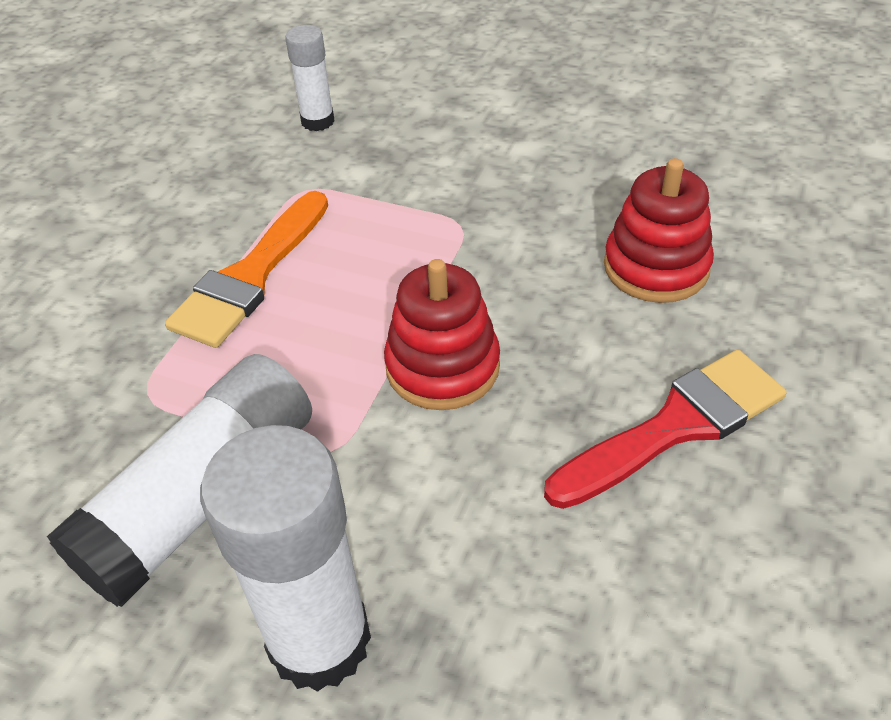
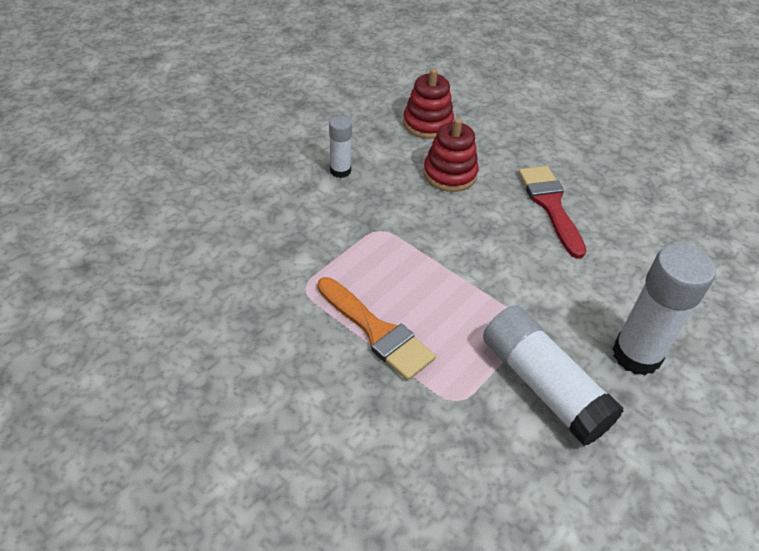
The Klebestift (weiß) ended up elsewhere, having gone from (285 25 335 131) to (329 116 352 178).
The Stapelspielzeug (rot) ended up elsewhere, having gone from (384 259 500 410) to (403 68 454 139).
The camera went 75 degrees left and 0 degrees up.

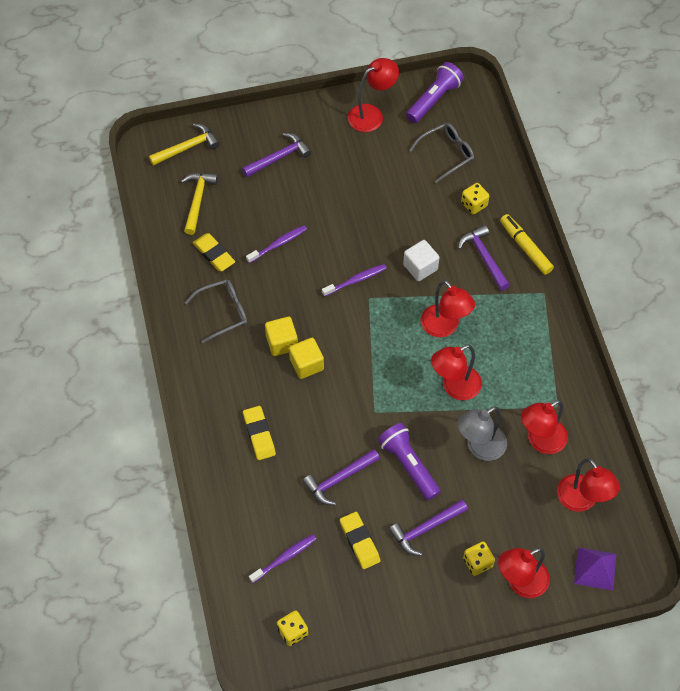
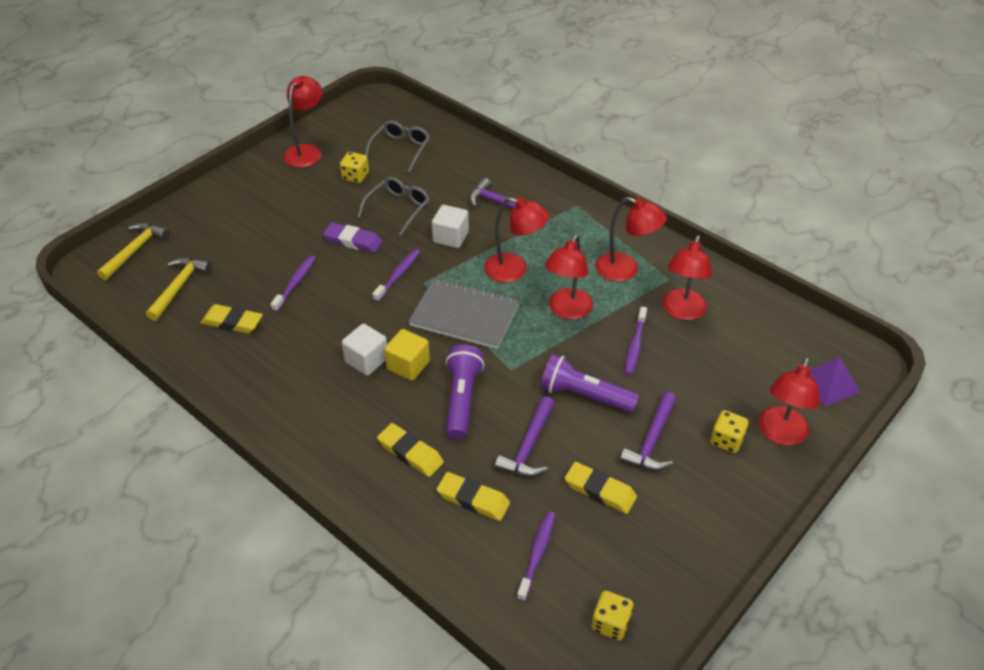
The Hammer (gelb) at (181 173 218 235) ended up facing another way, 45 degrees clockwise from before.
The second view gained the Radiergummi (lila) at (323 223 382 253).
The Spielwürfel (gelb) ended up elsewhere, having gone from (461 183 489 214) to (340 152 369 183).
What was the Kubus (gelb) at (265 317 298 356) turned into the Kubus (weiß) at (342 324 387 376).
The Brille (grau) ended up elsewhere, having gone from (185 280 247 343) to (357 177 430 236).
The second view gained the Notizbuch (grau) at (408 278 520 349).
The second view gained the Radiergummi (gelb) at (437 472 510 521).
The Taschenlampe (lila) ended up elsewhere, having gone from (406 62 464 123) to (445 345 484 440).
The Lampe (rot) ended up elsewhere, having gone from (557 458 620 512) to (596 197 667 282).
Where the Lampe (grau) stood at (457 406 507 461), the Zahnbürste (lila) came to stand at (625 306 647 375).
The second view lost the Hammer (lila) at (242 133 312 177).
The second view lost the Filzstift (gelb) at (500 214 554 275).
The camera went 35 degrees left and 15 degrees down.

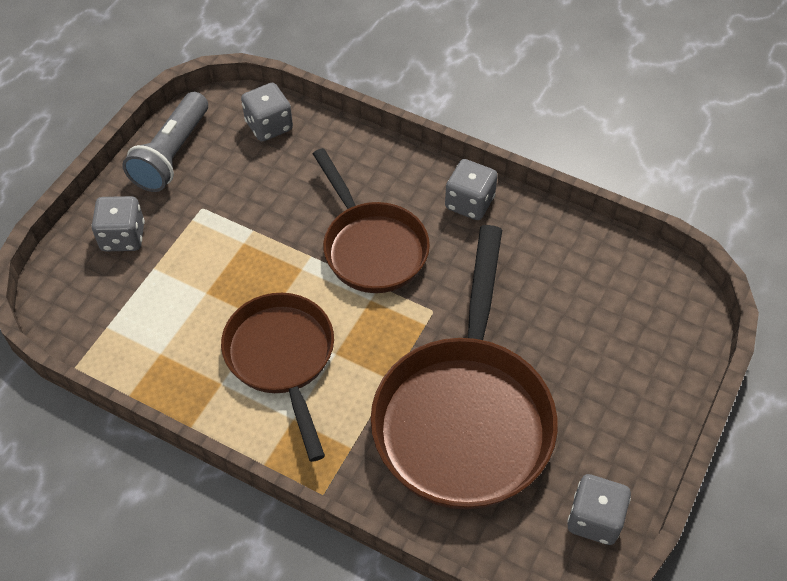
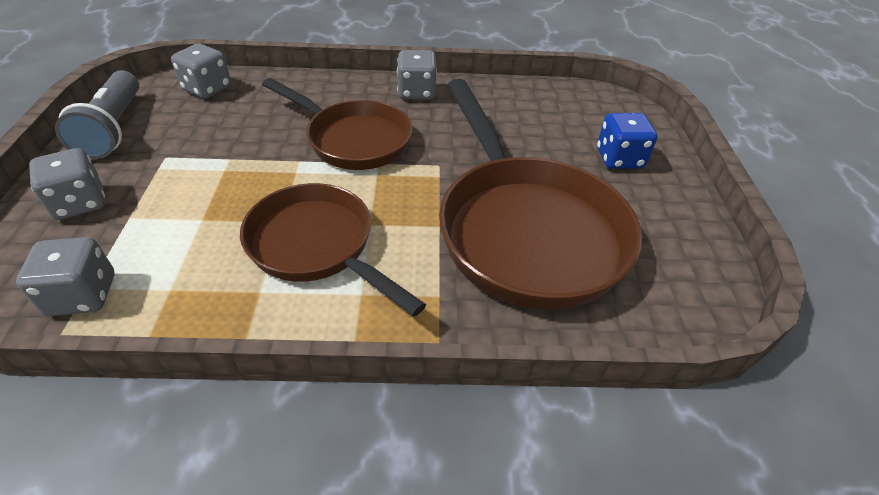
The Spielwürfel (grau) ended up elsewhere, having gone from (567 474 631 545) to (16 237 114 316).
The second view gained the Spielwürfel (blau) at (597 113 657 169).
The camera went 30 degrees left and 10 degrees down.

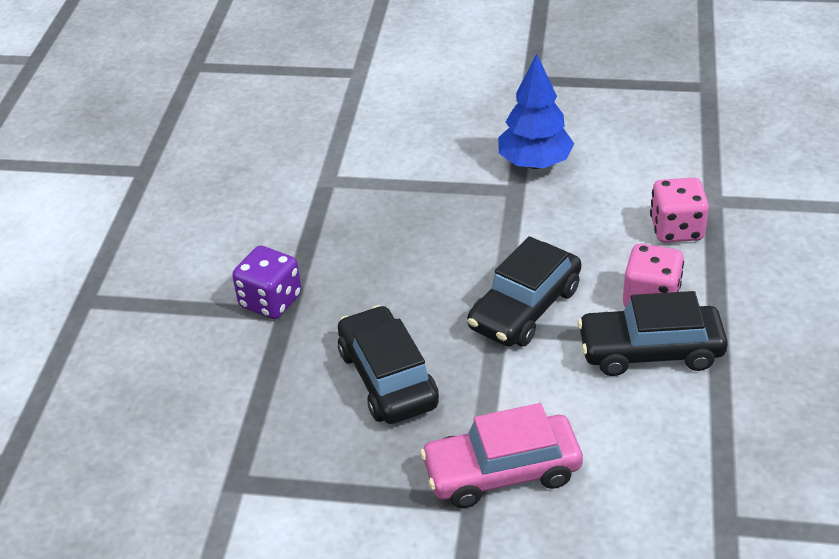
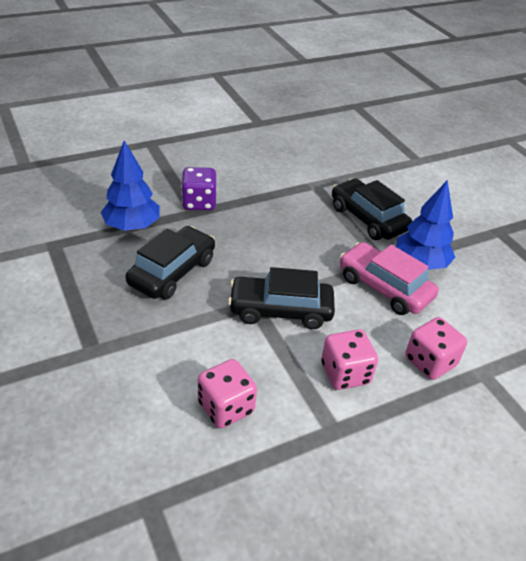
The second view gained the Baum (blau) at (101 140 160 231).
The second view gained the Spielwürfel (rosa) at (198 359 257 429).
The Auto (schwarz) ended up elsewhere, having gone from (577 291 728 376) to (332 178 412 240).
The Auto (rosa) ended up elsewhere, having gone from (420 403 583 508) to (340 242 439 315).
The camera went 50 degrees right and 0 degrees up.

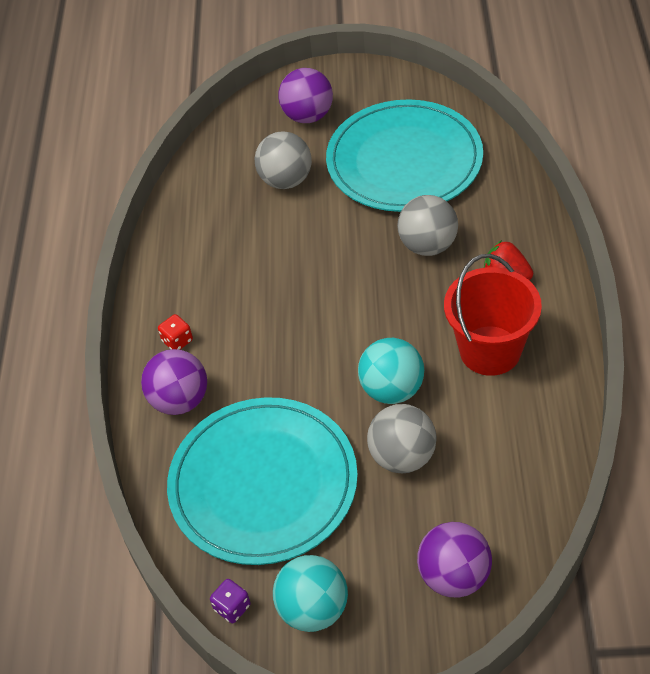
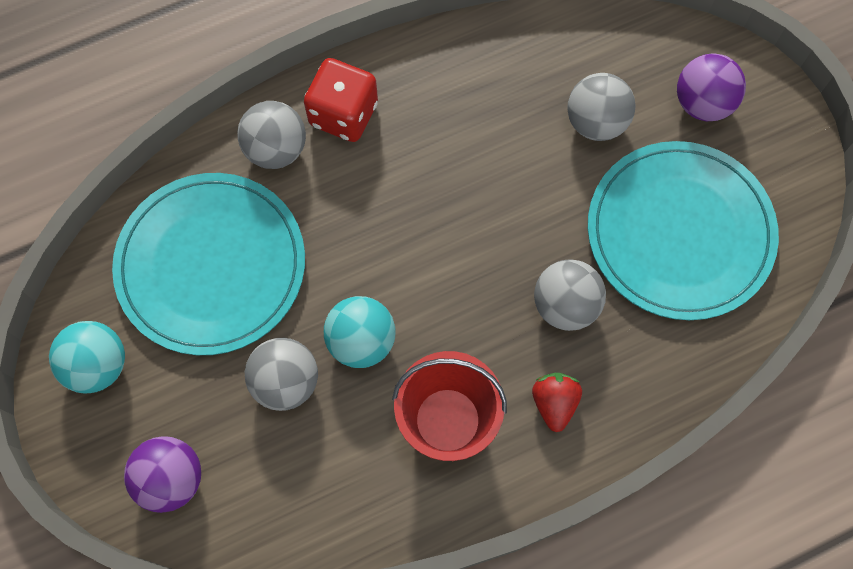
What was the Ball (lila) at (141 349 207 415) turned into the Ball (grau) at (237 101 306 169).
The size of the Spielwürfel (rot) at (158 314 193 350) changed by a factor of 2.16.
The second view lost the Spielwürfel (lila) at (210 579 251 623).
The camera went 60 degrees right and 20 degrees up.

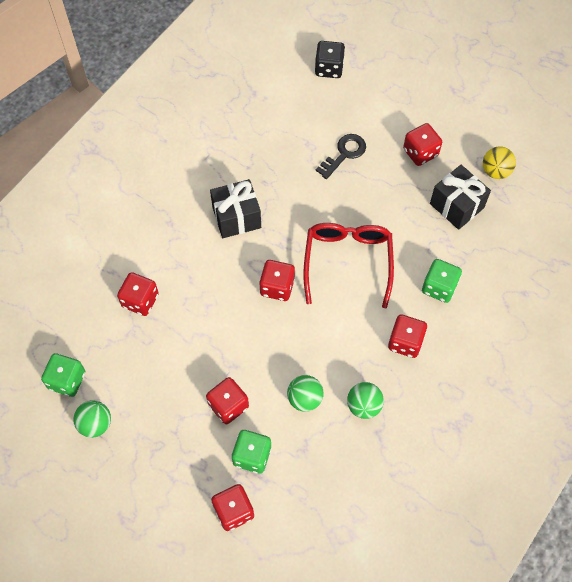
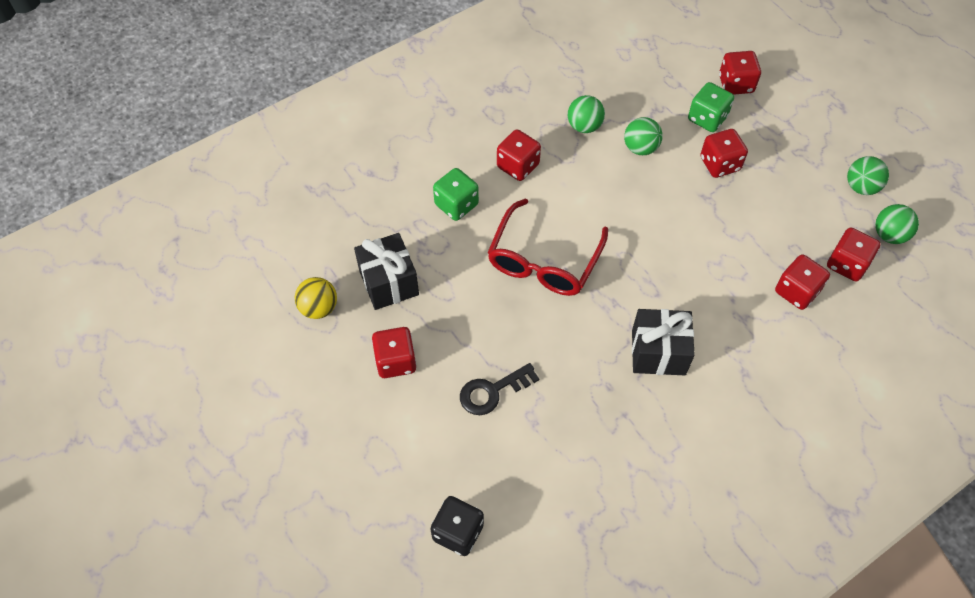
The Spielwürfel (rot) ended up elsewhere, having gone from (259 260 295 301) to (827 228 881 281).
Where the Spielwürfel (grün) stood at (41 353 85 397), the Ball (grün) came to stand at (875 204 919 244).
The camera went 160 degrees left and 5 degrees down.

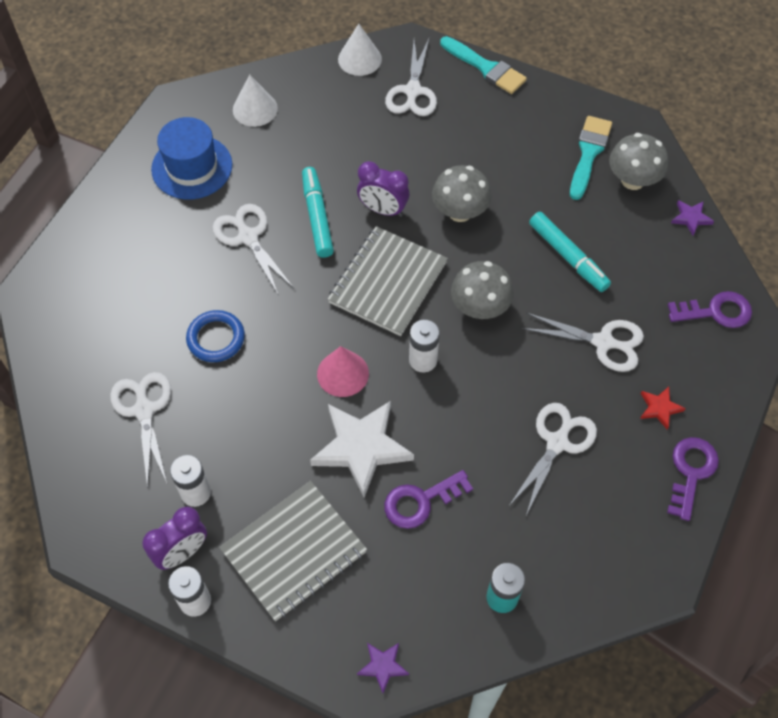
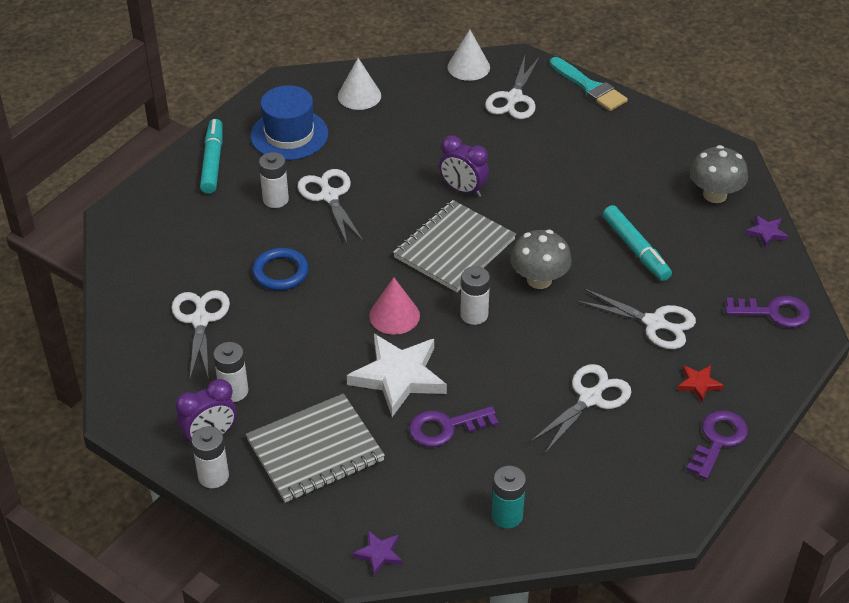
The Filzstift (türkis) ended up elsewhere, having gone from (302 167 334 258) to (200 119 223 194).
The second view gained the Batterie (weiß) at (259 152 289 208).
The second view lost the Pilz (grau) at (432 165 492 222).
The second view lost the Pinsel (türkis) at (570 116 612 200).
The camera went 10 degrees right and 15 degrees down.

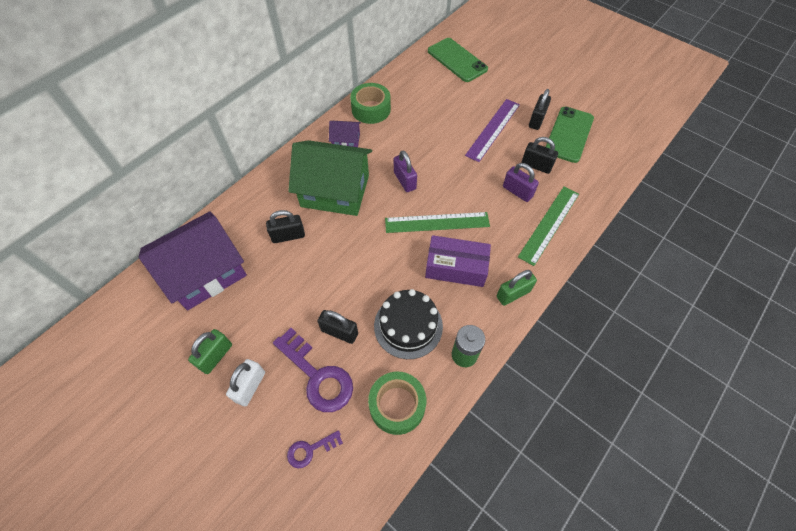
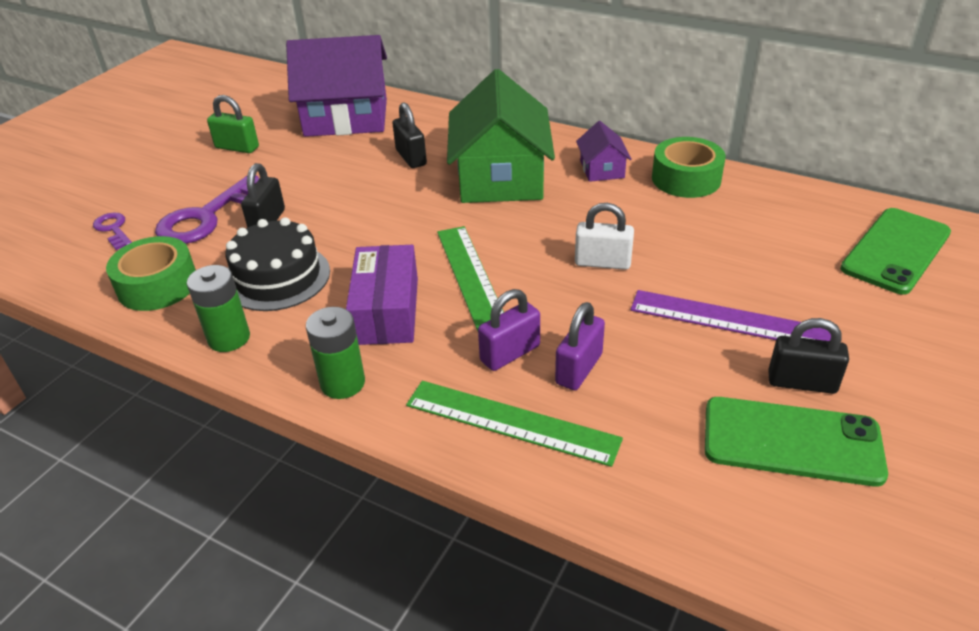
The Haus (lila) at (139 212 247 310) ended up facing another way, 45 degrees counterclockwise from before.
Where the Vorhängeschloss (grün) stood at (497 270 537 306), the Batterie (grün) came to stand at (306 307 365 399).
The Vorhängeschloss (lila) ended up elsewhere, having gone from (394 151 417 192) to (478 289 540 371).
The Vorhängeschloss (weiß) ended up elsewhere, having gone from (226 359 265 406) to (575 203 634 270).
The second view lost the Vorhängeschloss (schwarz) at (522 137 558 174).
The camera went 80 degrees right and 20 degrees down.

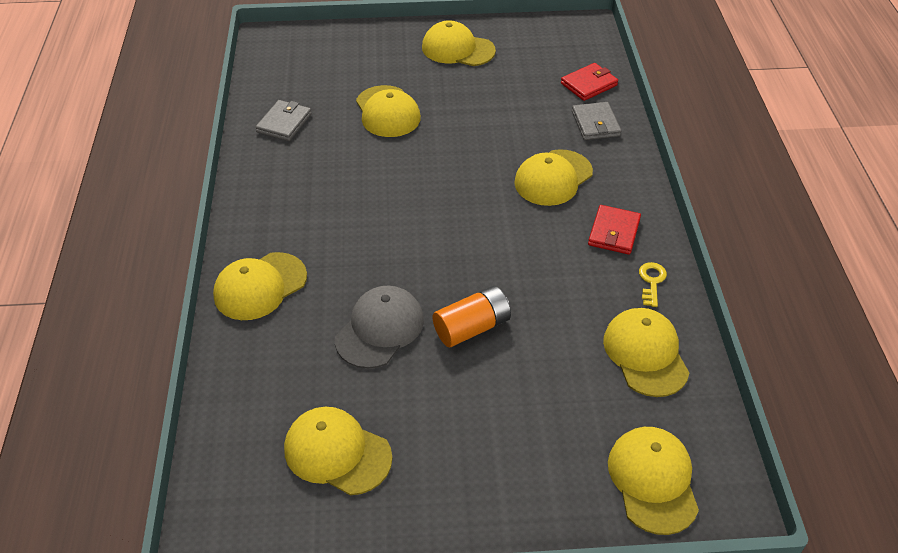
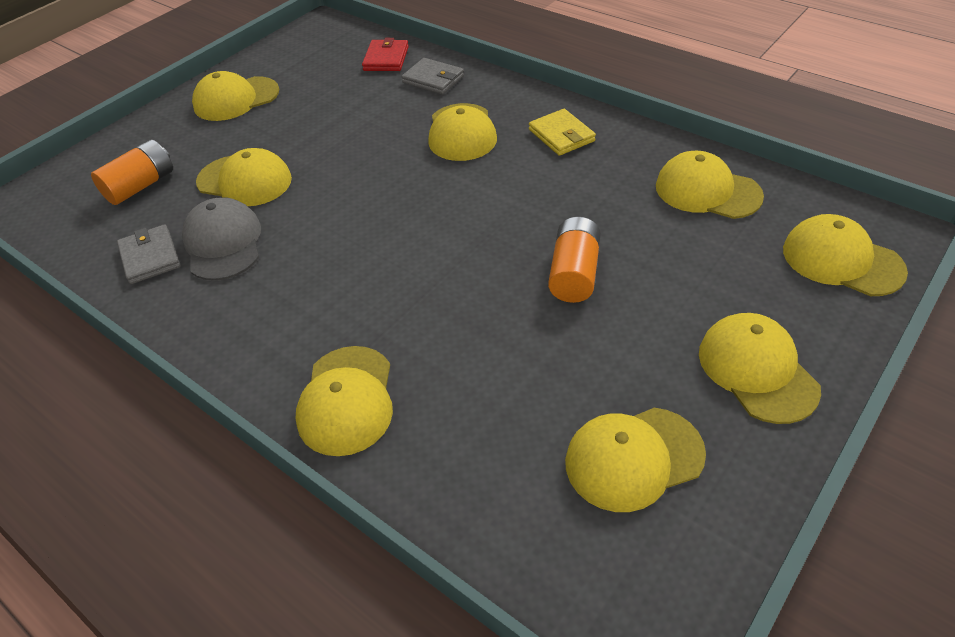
The second view gained the Batterie (orange) at (91 139 173 205).
The Kappe (grau) ended up elsewhere, having gone from (335 286 424 369) to (182 197 261 281).
What was the Geldbörse (rot) at (588 205 641 255) turned into the Geldbörse (gelb) at (529 109 596 156).
The second view gained the Kappe (gelb) at (699 313 821 424).
The second view lost the Schlüssel (gelb) at (639 262 667 307).
The camera went 45 degrees left and 0 degrees up.

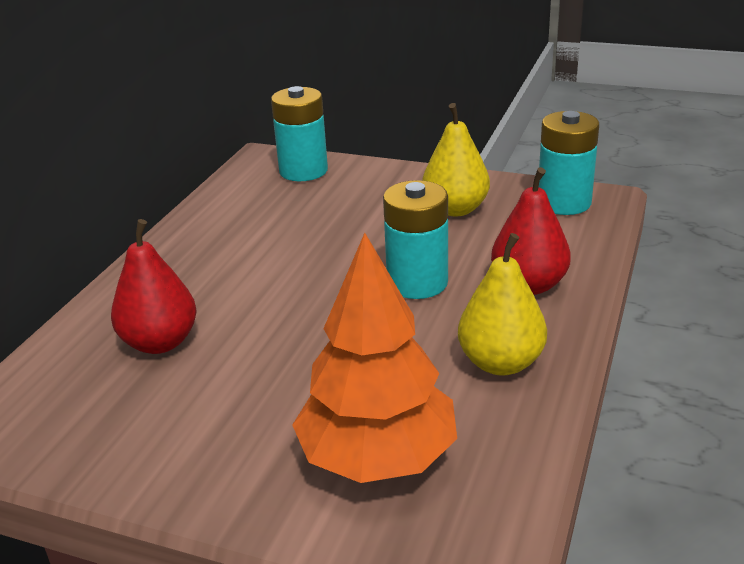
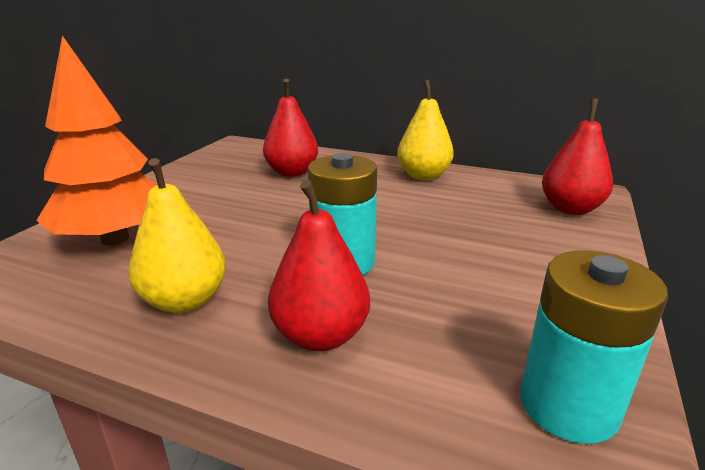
The Birne (gelb) ended up elsewhere, having gone from (422 103 490 217) to (397 80 454 180).
Where the Batterie (türkis) stood at (271 86 328 181), the Birne (rot) came to stand at (542 99 613 215).
The camera went 90 degrees right and 5 degrees down.

